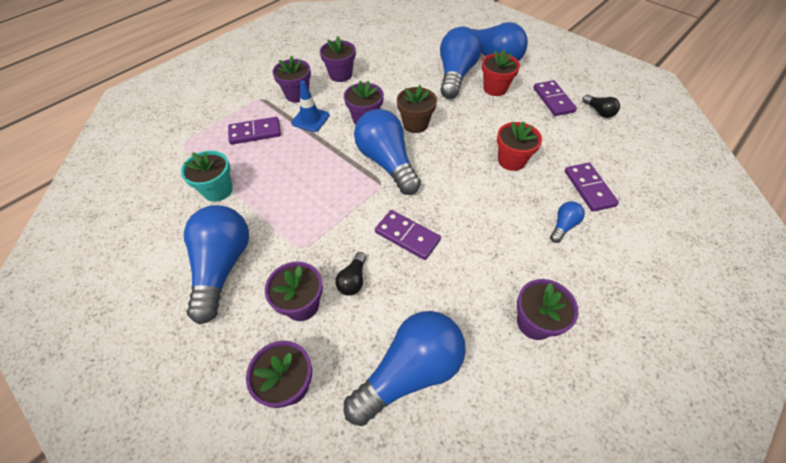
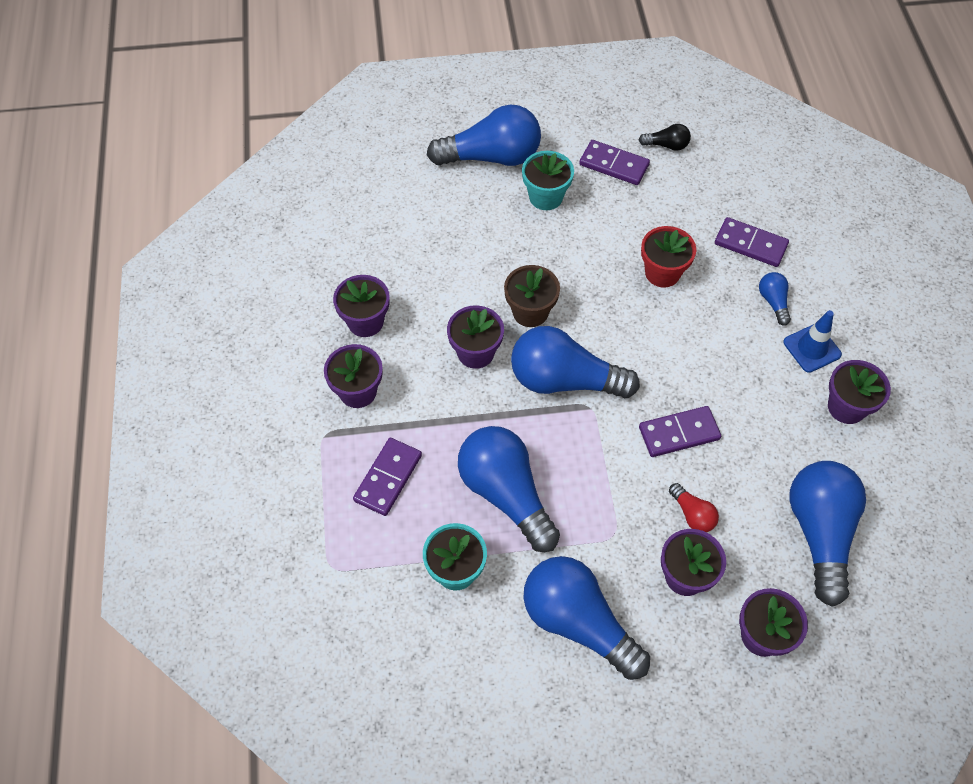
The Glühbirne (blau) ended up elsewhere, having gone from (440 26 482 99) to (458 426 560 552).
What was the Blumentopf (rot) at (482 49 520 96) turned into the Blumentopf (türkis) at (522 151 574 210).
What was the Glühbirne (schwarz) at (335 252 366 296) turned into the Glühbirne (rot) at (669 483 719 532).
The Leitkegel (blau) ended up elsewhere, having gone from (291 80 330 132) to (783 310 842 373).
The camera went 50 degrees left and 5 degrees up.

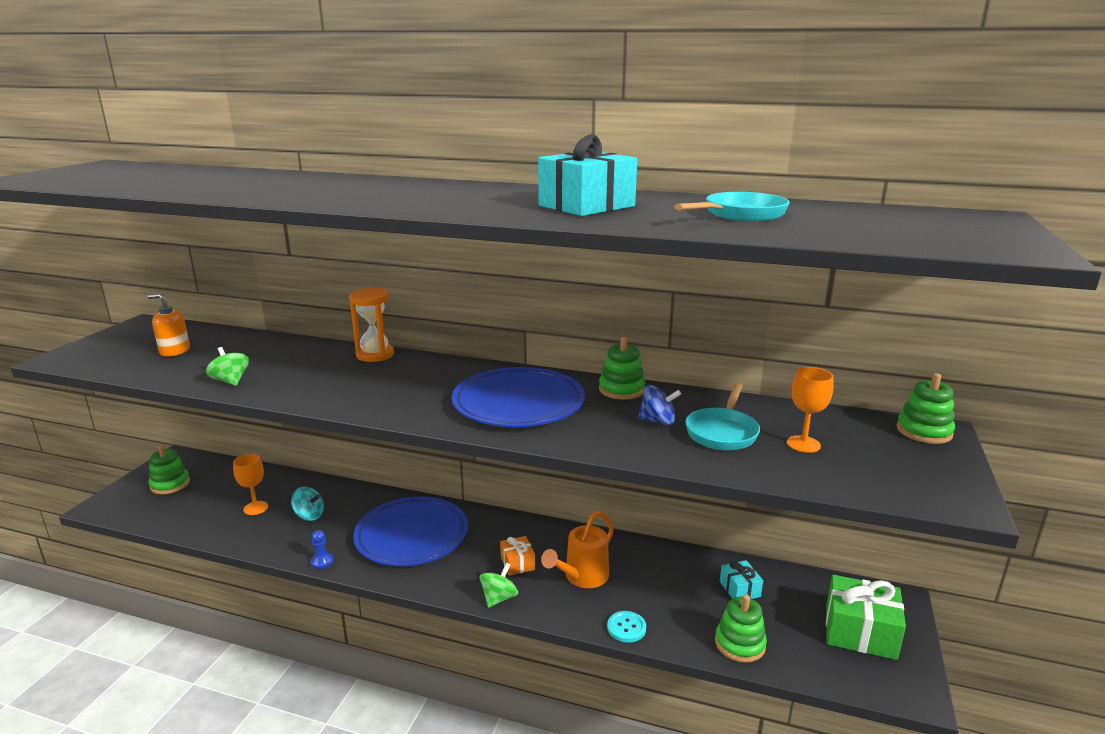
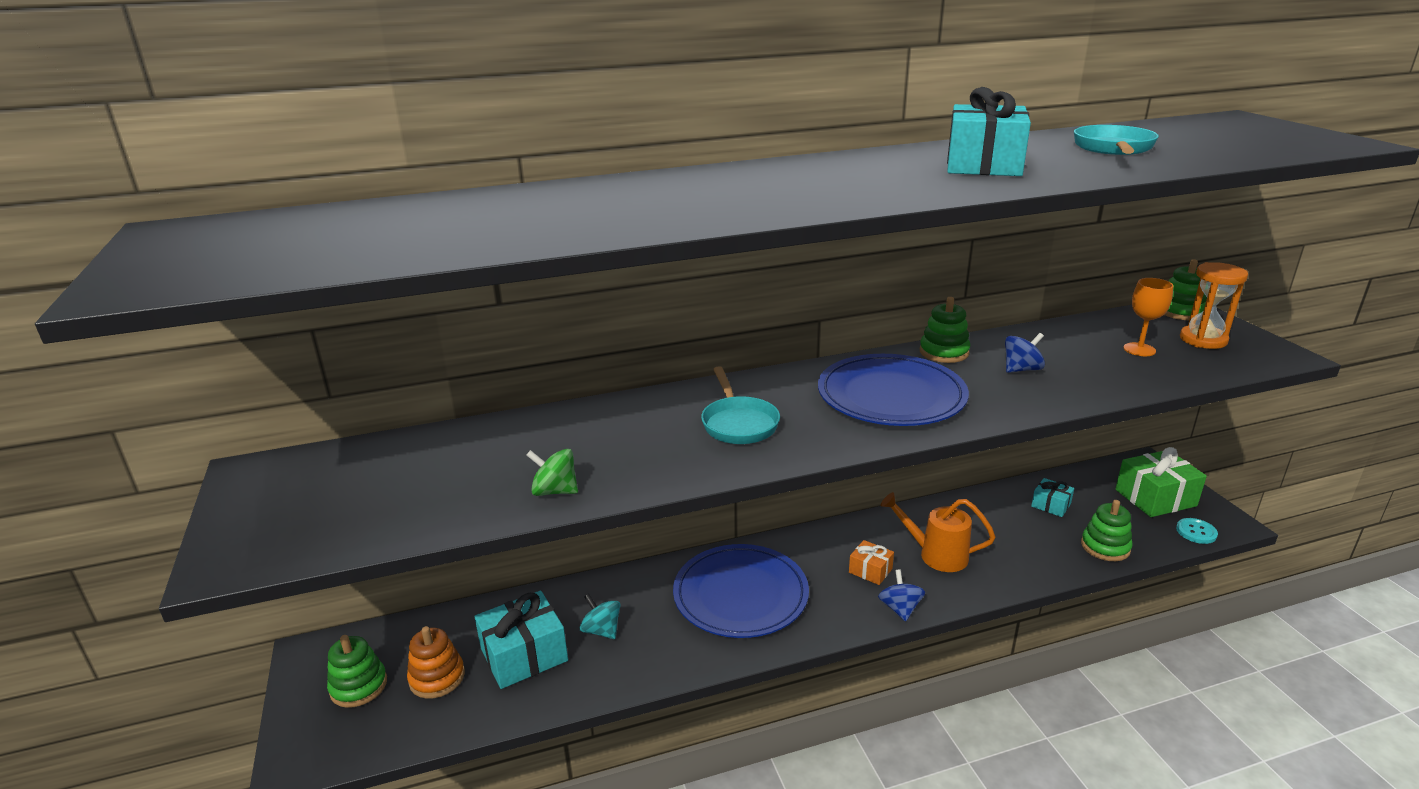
The second view gained the Stapelspielzeug (orange) at (407 626 465 699).
Where the Kelch (orange) stood at (233 454 268 515), the Geschenk (türkis) came to stand at (474 591 568 689).
The Kreisel (türkis) at (291 487 324 521) ended up facing another way, 120 degrees counterclockwise from before.
The Pfanne (türkis) ended up elsewhere, having gone from (685 383 760 450) to (701 366 780 444).
What was the Kreisel (grün) at (480 563 518 608) turned into the Kreisel (blau) at (878 569 925 622).
The Gießkanne (orange) at (541 511 614 588) ended up facing another way, 105 degrees clockwise from before.
The Knopf (türkis) ended up elsewhere, having gone from (607 611 646 642) to (1176 518 1218 544).
The Sanduhr (orange) ended up elsewhere, having gone from (349 288 394 362) to (1180 262 1248 349).
The second view lost the Seifenspender (orange) at (148 294 190 356).
The second view lost the Bauer (blau) at (311 530 333 569).
The camera went 35 degrees left and 5 degrees up.

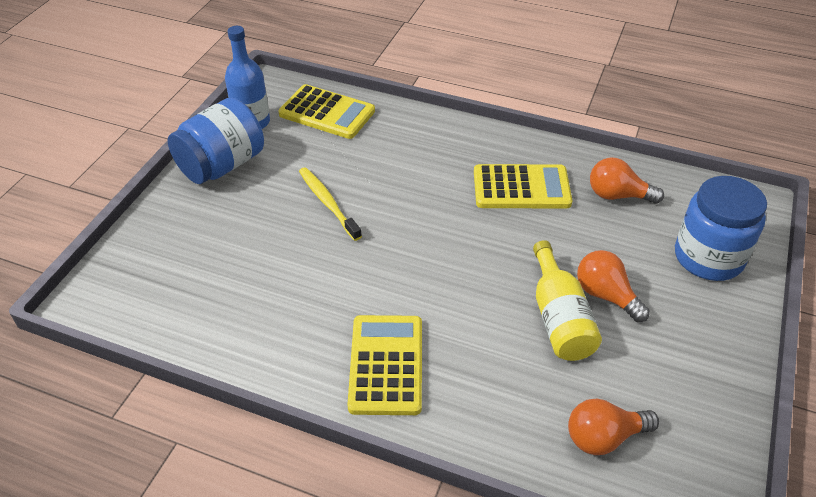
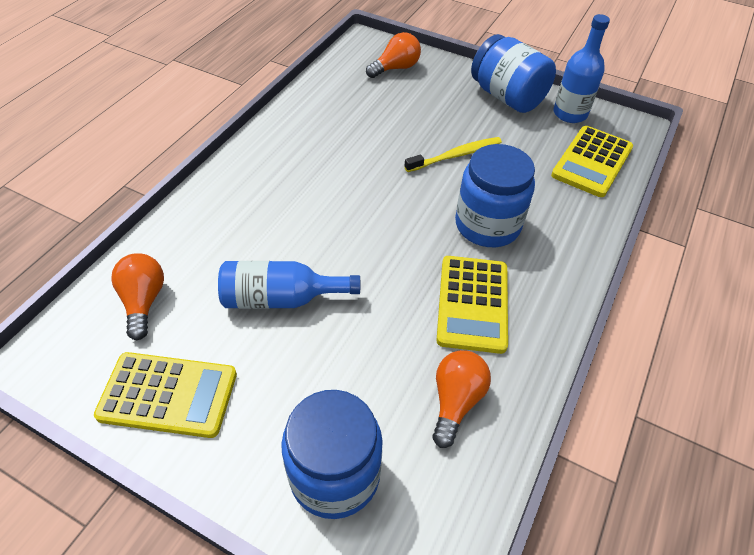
The Taschenrechner (gelb) ended up elsewhere, having gone from (347 315 422 415) to (94 352 237 438).
What was the Flasche (gelb) at (533 240 602 361) turned into the Flasche (blau) at (218 261 360 309).
The Glühbirne (orange) ended up elsewhere, having gone from (577 250 650 322) to (366 32 421 78).
The second view gained the Einmachglas (blau) at (455 144 535 247).
The camera went 95 degrees right and 5 degrees up.

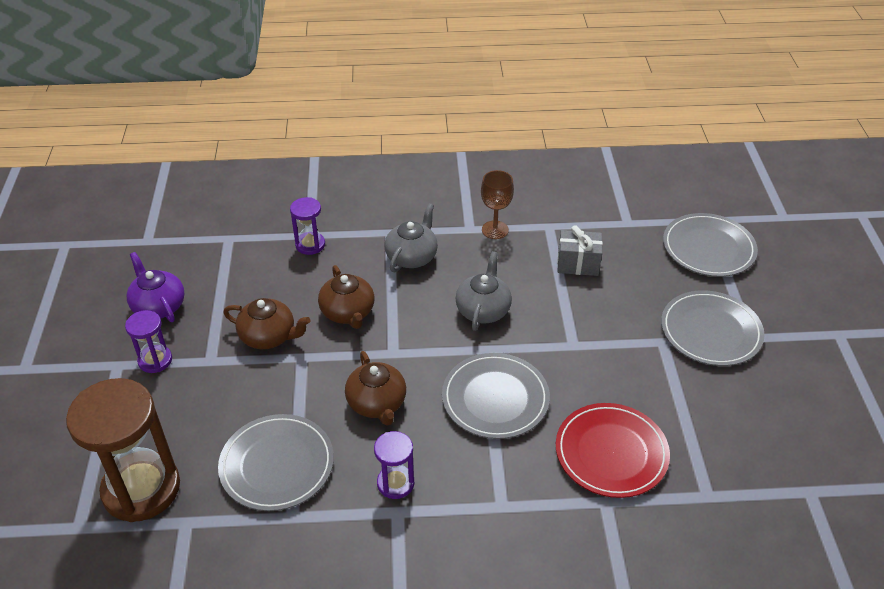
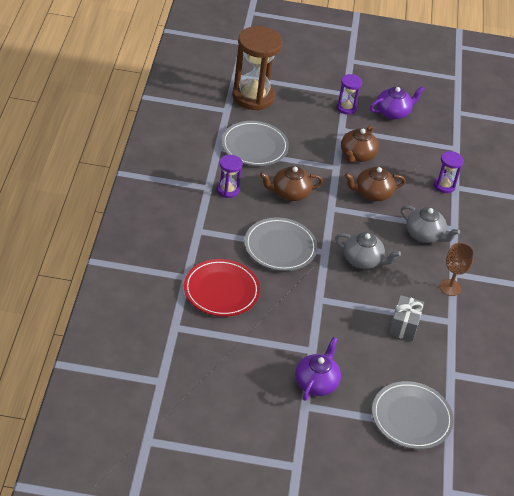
Where the Teller (grau) stood at (661 290 764 366), the Teekanne (lila) came to stand at (295 337 341 401).
The camera went 95 degrees right and 0 degrees up.

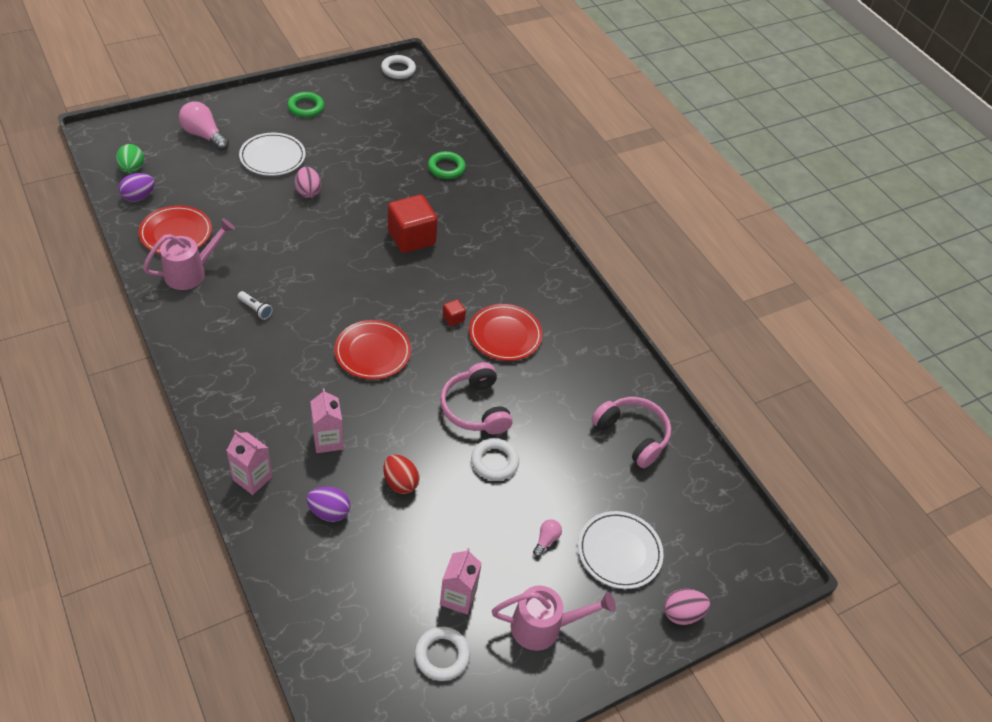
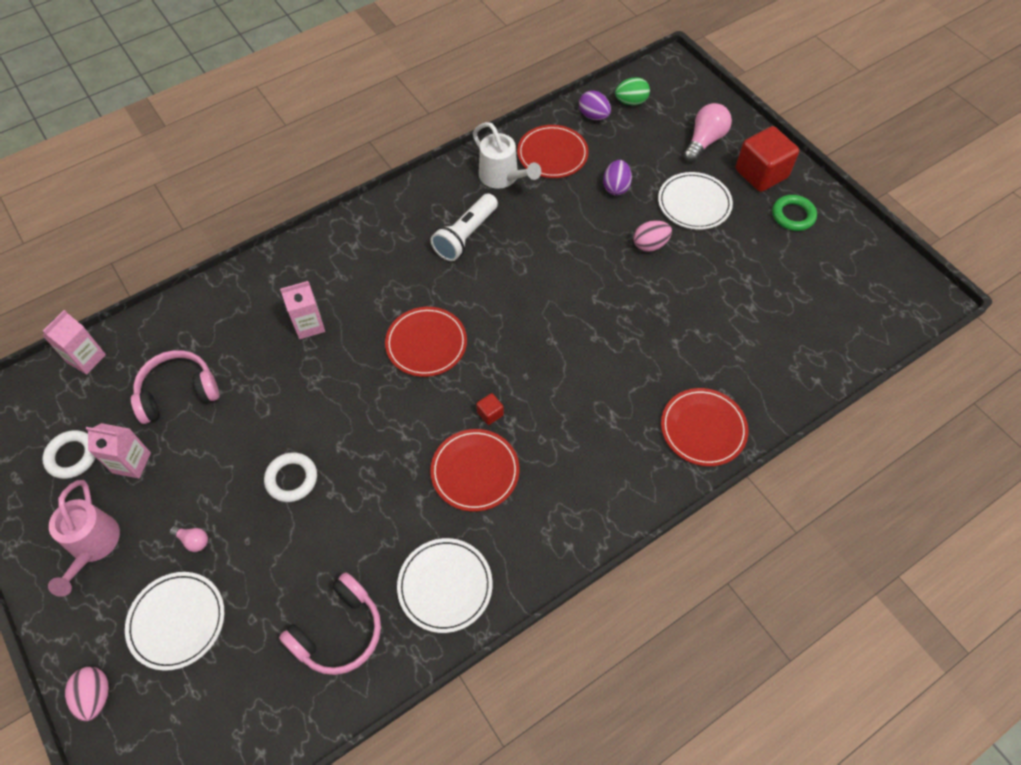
The Getränkekarton (rosa) ended up elsewhere, having gone from (226 430 273 495) to (42 310 106 374).
The Kopfhörer (rosa) ended up elsewhere, having gone from (440 362 513 434) to (131 350 219 424).
The second view gained the Teller (weiß) at (397 538 493 633).
The size of the Taschenlampe (weiß) at (238 291 273 320) changed by a factor of 2.03.
What was the Gießkanne (rosa) at (143 218 235 290) turned into the Gießkanne (weiß) at (473 122 541 189).
The Ei (lila) ended up elsewhere, having gone from (306 487 350 522) to (603 160 632 196).
The second view gained the Teller (rot) at (661 388 748 466).
The Kubus (rot) ended up elsewhere, having gone from (388 195 438 253) to (735 126 799 192).
The second view lost the Ring (weiß) at (381 55 416 79).
The second view lost the Ei (rot) at (383 454 420 494).
The second view lost the Ring (grün) at (428 151 466 179).
The camera went 90 degrees right and 10 degrees up.

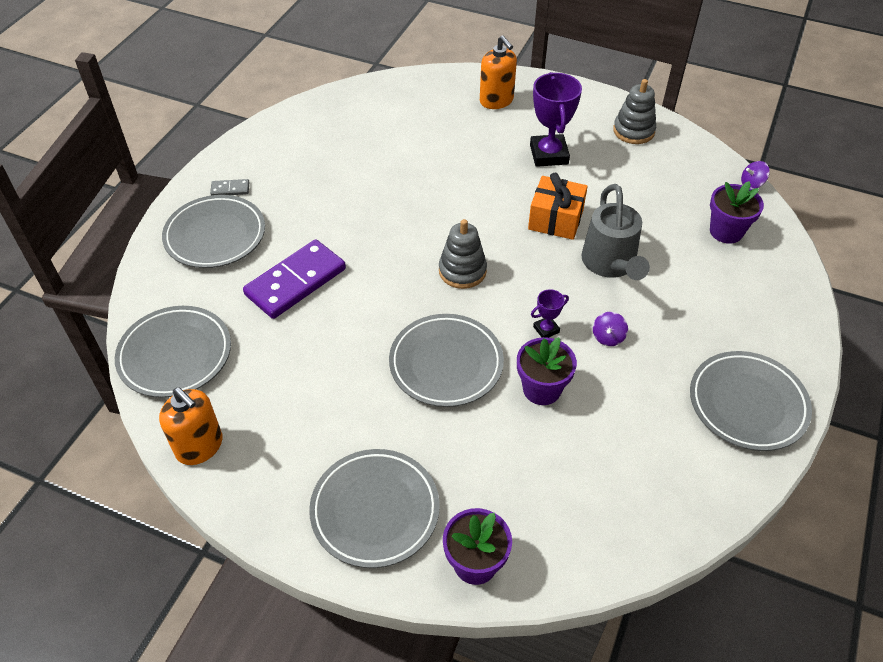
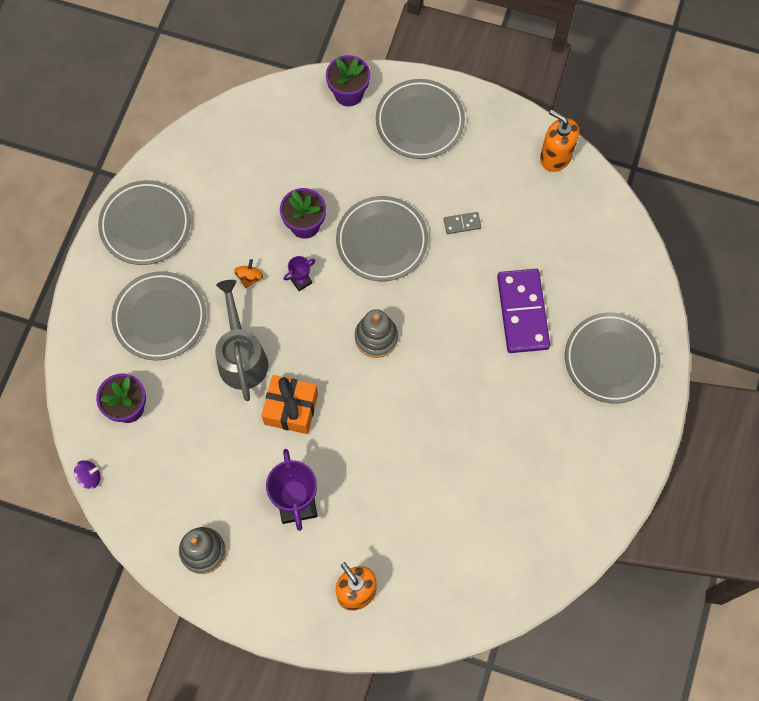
The Teller (grau) ended up elsewhere, having gone from (115 306 231 398) to (112 271 206 361).
What was the Kreisel (lila) at (593 312 628 346) turned into the Kreisel (orange) at (234 259 263 288).
The Dominostein (grau) ended up elsewhere, having gone from (210 179 249 196) to (443 212 481 234).
The Dominostein (lila) at (243 239 346 319) ended up facing another way, 45 degrees counterclockwise from before.
The camera went 175 degrees right and 20 degrees up.

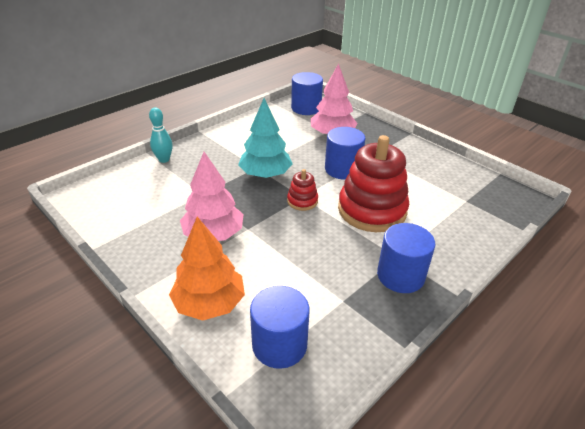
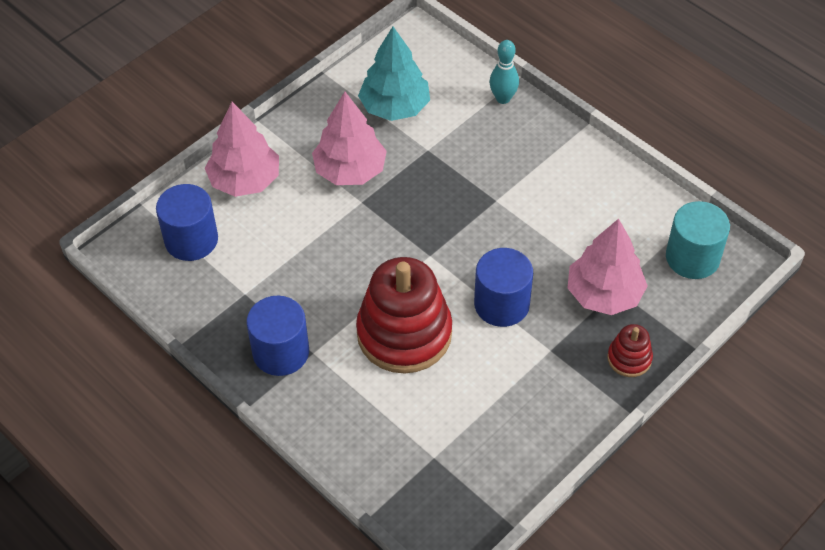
What was the Baum (orange) at (169 217 245 321) turned into the Baum (rosa) at (205 102 279 197).
The Baum (türkis) ended up elsewhere, having gone from (238 98 293 178) to (358 27 430 121).
The Stapelspielzeug (rot) ended up elsewhere, having gone from (287 169 318 211) to (607 324 653 377).
What was the Vollzylinder (blau) at (291 72 323 115) turned into the Vollzylinder (türkis) at (666 201 730 279).
The camera went 90 degrees right and 15 degrees up.

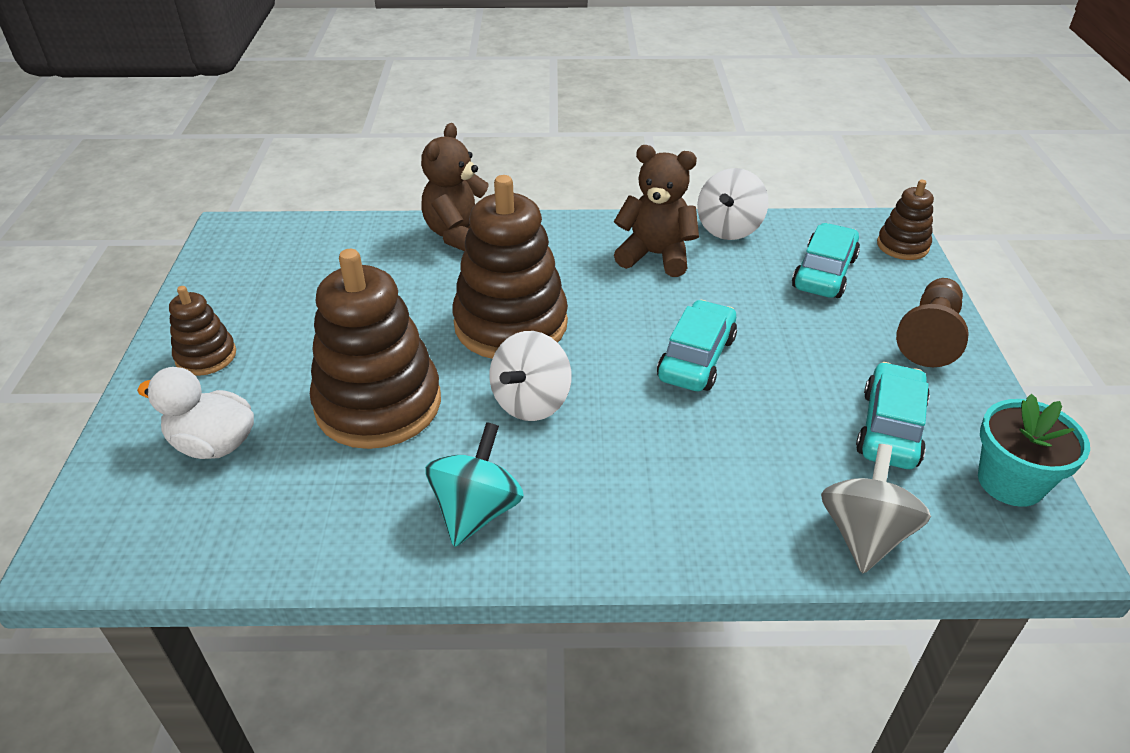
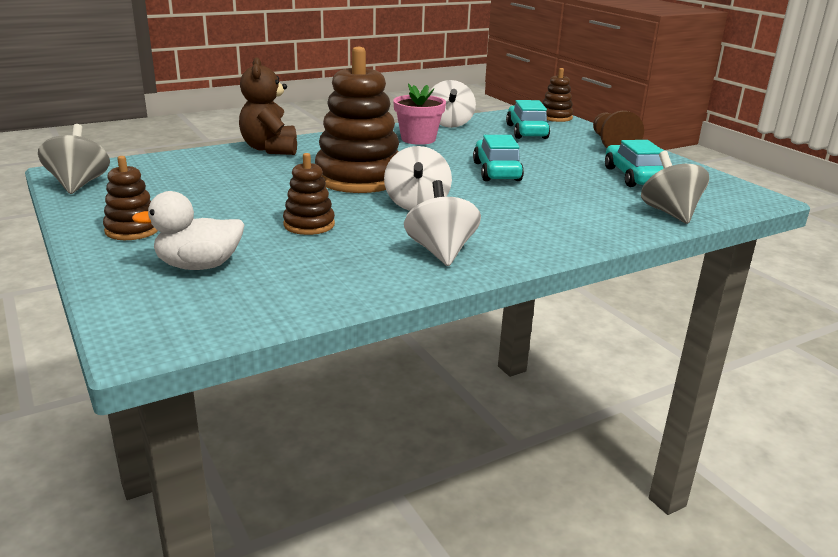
The second view gained the Kreisel (grau) at (38 124 110 194).
The size of the Stapelspielzeug (braun) at (310 249 441 449) changed by a factor of 0.50.
Where the Teddybär (braun) stood at (614 145 699 277), the Blumentopf (rosa) came to stand at (393 83 446 145).
What was the Kreisel (türkis) at (425 422 524 547) turned into the Kreisel (weiß) at (404 180 481 266).
The second view lost the Blumentopf (türkis) at (978 394 1090 507).
The camera went 30 degrees left and 15 degrees down.

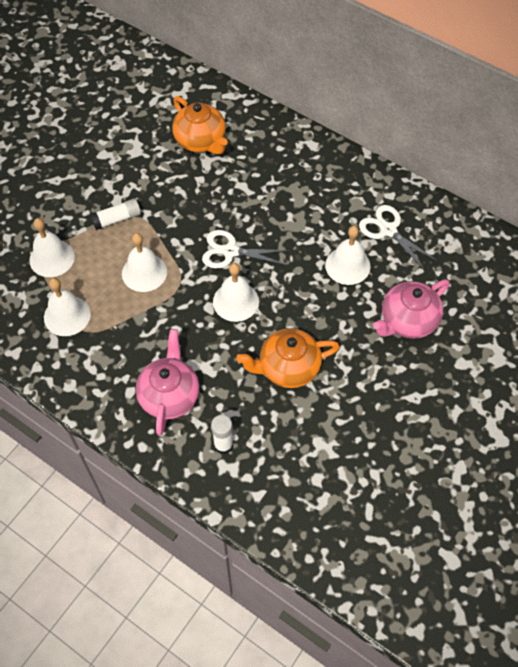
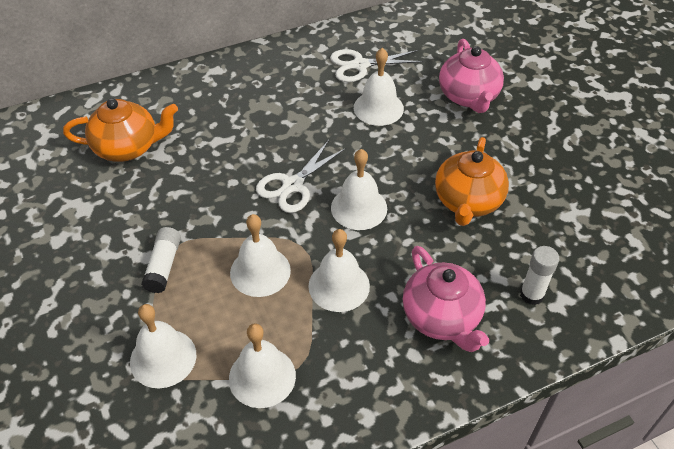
The second view gained the Glocke (weiß) at (308 229 370 312).
The Teekanne (rosa) at (136 329 199 435) ended up facing another way, 150 degrees counterclockwise from before.
The camera went 60 degrees left and 10 degrees down.

